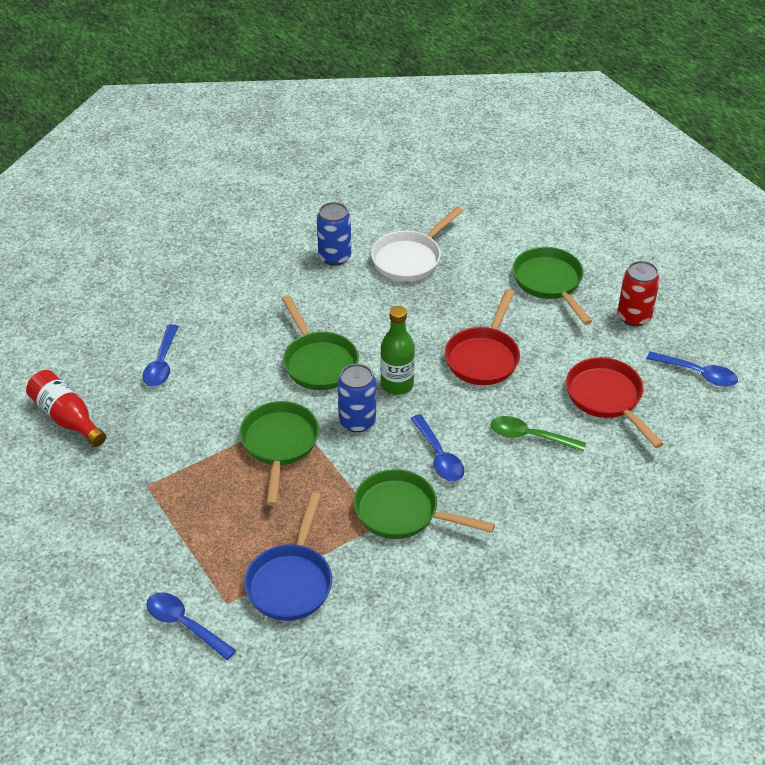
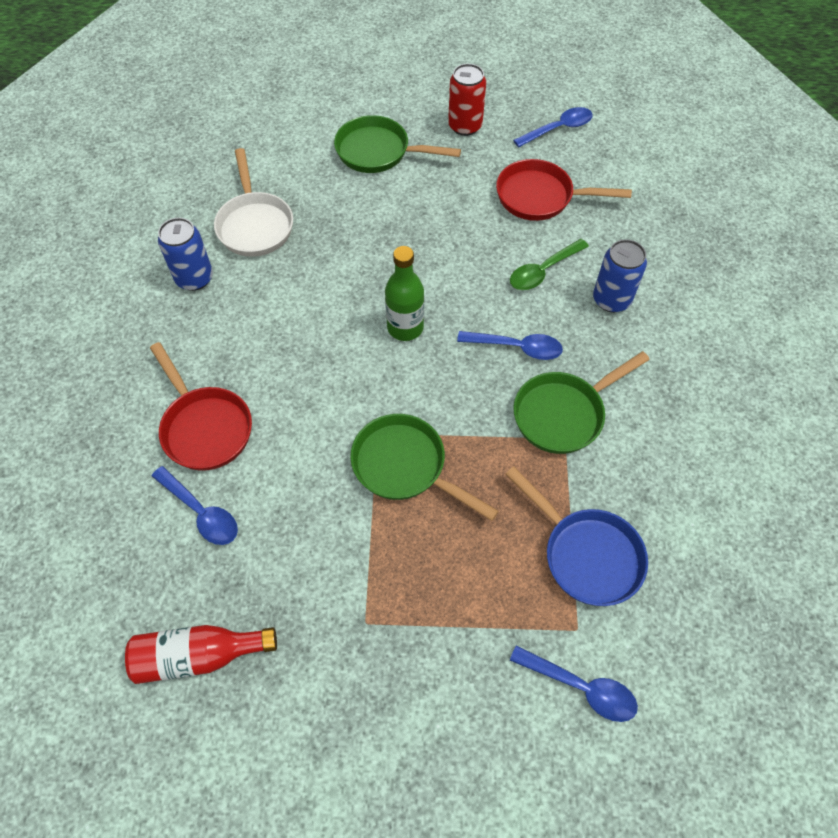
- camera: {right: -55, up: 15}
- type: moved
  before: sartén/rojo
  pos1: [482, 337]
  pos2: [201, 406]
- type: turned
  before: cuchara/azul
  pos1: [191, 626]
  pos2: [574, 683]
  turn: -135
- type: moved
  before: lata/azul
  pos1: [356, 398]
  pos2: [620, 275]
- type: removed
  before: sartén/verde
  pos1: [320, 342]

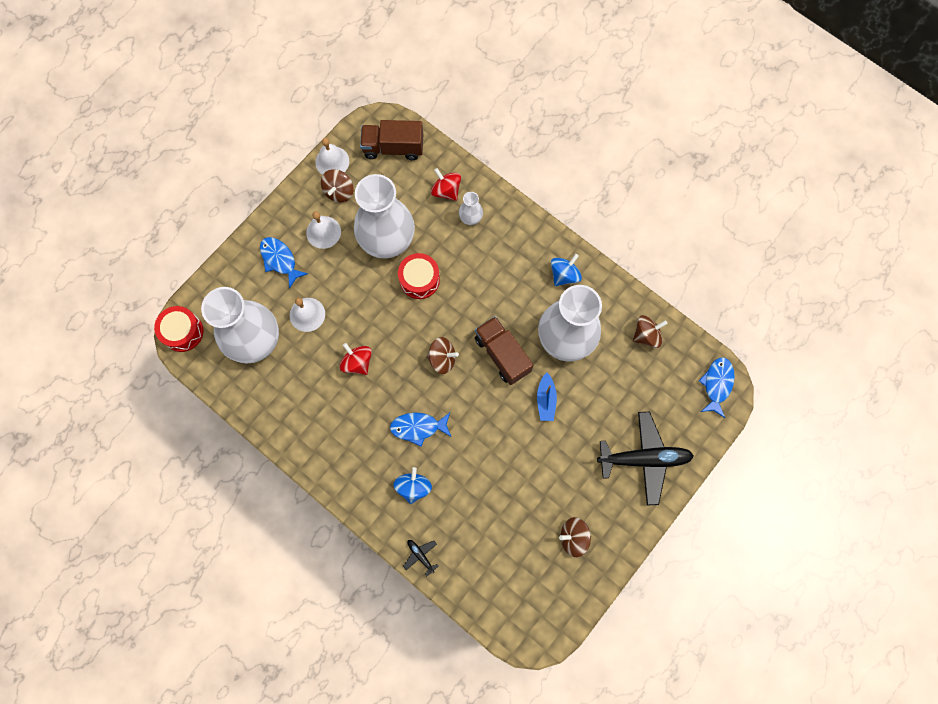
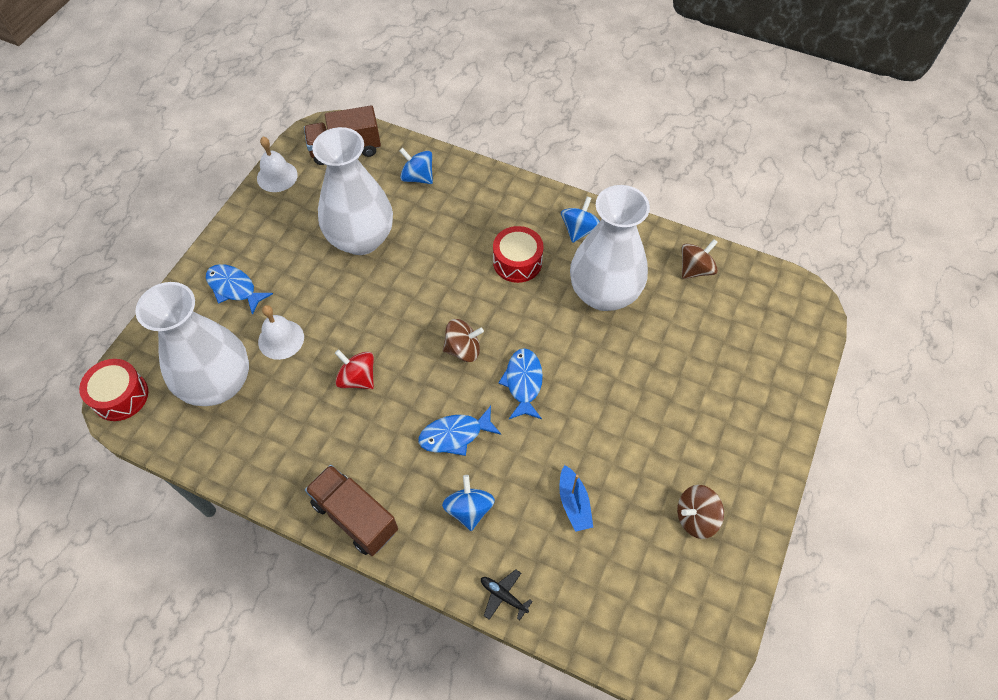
- camera: {right: -15, up: -15}
- type: moved
  before: camión/marrón
  pos1: [504, 350]
  pos2: [351, 510]
- type: recoloured
  before: peonza/rojo
  after: peonza/azul
  pos1: [446, 184]
  pos2: [416, 166]
- type: moved
  before: tambor/rojo
  pos1: [419, 276]
  pos2: [518, 254]
- type: moved
  before: pez/azul
  pos1: [717, 387]
  pos2: [520, 383]
- type: moved
  before: barco/azul
  pos1: [547, 396]
  pos2: [576, 498]
- type: removed
  before: campana/blanco
  pos1: [323, 230]
- type: removed
  before: peonza/marrón
  pos1: [337, 185]
- type: removed
  before: florero/blanco
  pos1: [471, 208]
- type: removed
  before: avión/negro
  pos1: [645, 458]

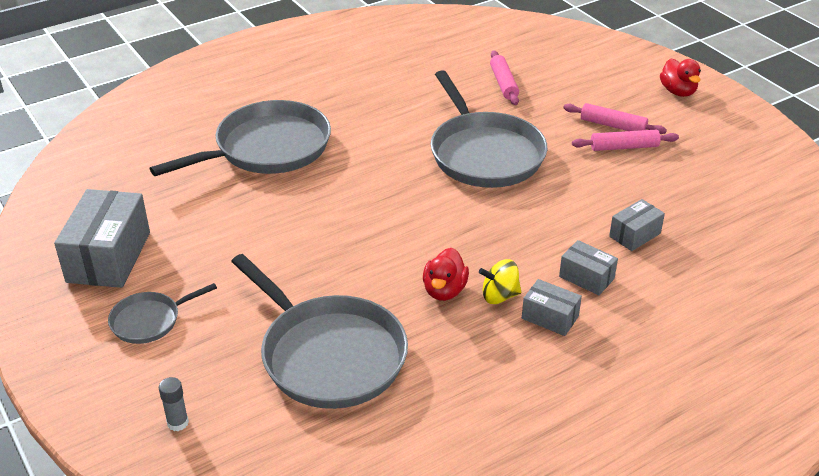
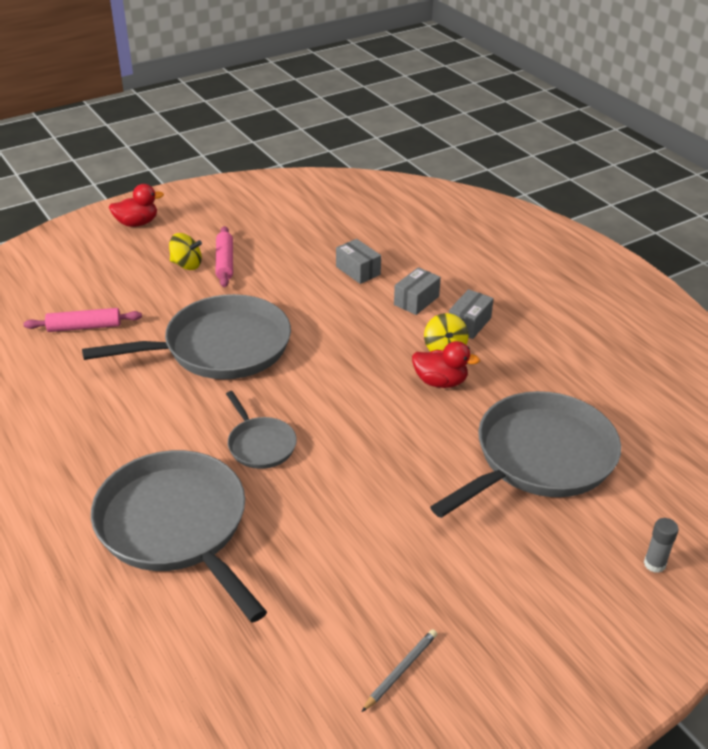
- camera: {right: -90, up: 0}
- type: replaced
  before: rodillo/rosa
  after: peonza/amarillo
  pos1: [615, 118]
  pos2: [185, 251]
- type: moved
  before: sartén/gris
  pos1: [162, 313]
  pos2: [261, 430]
- type: replaced
  before: caja/gris
  after: lápiz/gris
  pos1: [102, 238]
  pos2: [399, 670]

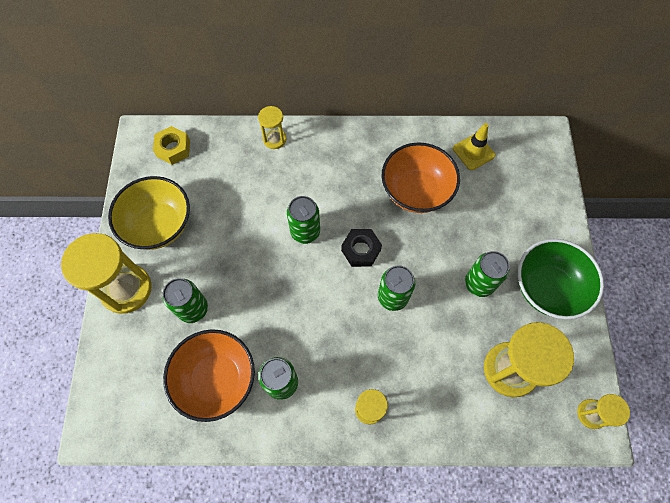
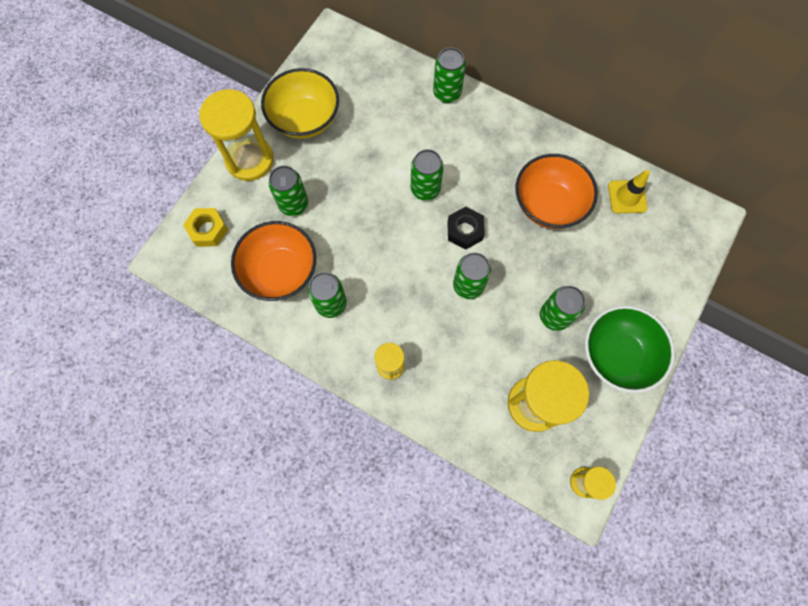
- camera: {right: 30, up: 5}
- type: moved
  before: tuerca/amarillo
  pos1: [171, 145]
  pos2: [205, 227]
- type: replaced
  before: reloj de arena/amarillo
  after: lata/verde
  pos1: [272, 127]
  pos2: [449, 75]

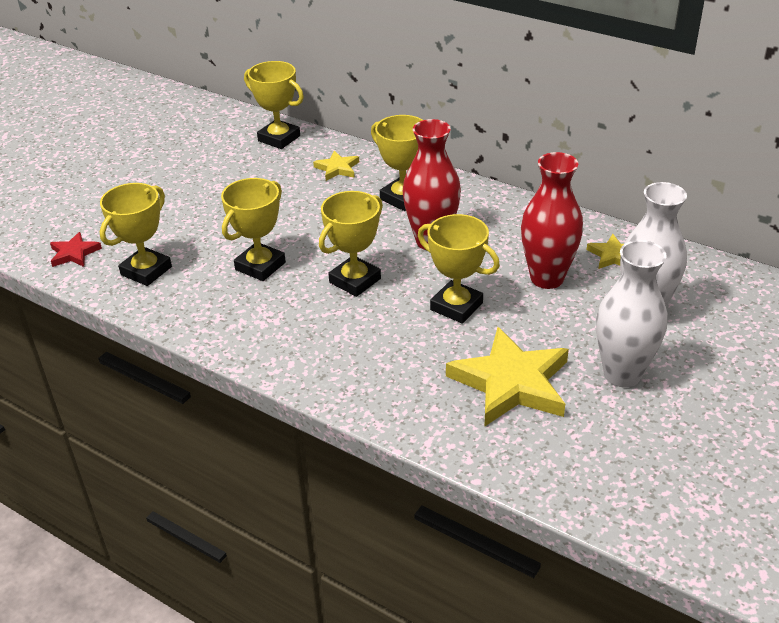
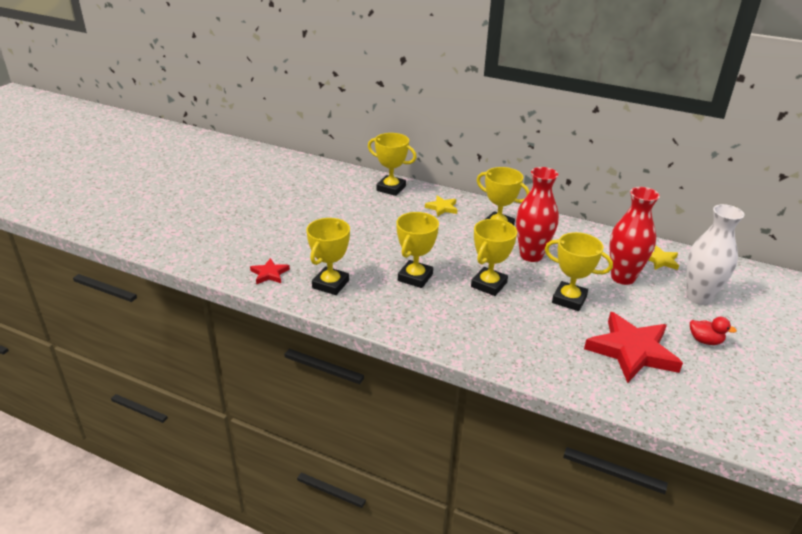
- camera: {right: -10, up: -5}
- type: recoloured
  before: estrella/amarillo
  after: estrella/rojo
  pos1: [507, 376]
  pos2: [633, 347]
- type: replaced
  before: florero/blanco
  after: pato/rojo
  pos1: [631, 313]
  pos2: [713, 331]

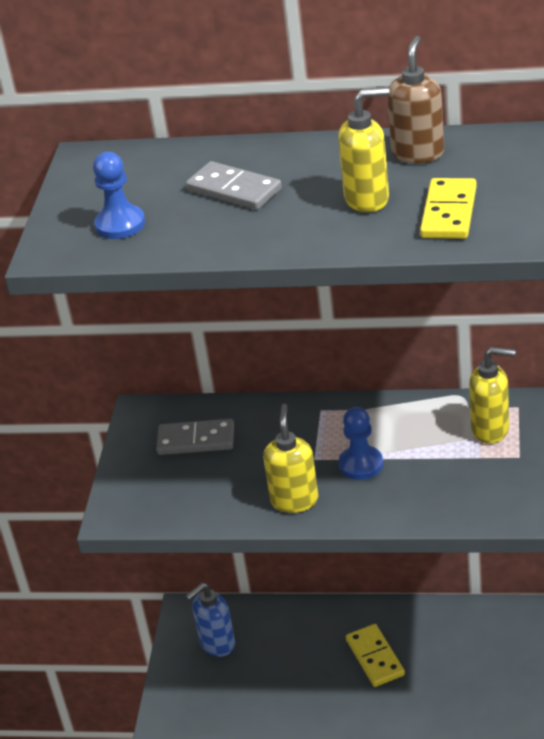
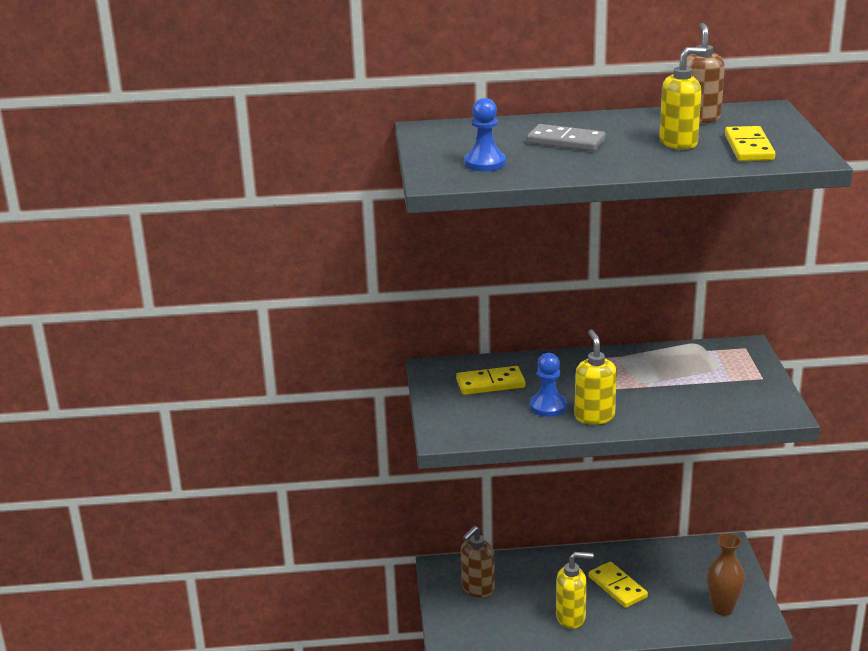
- camera: {right: -15, up: -10}
- type: recoloured
  before: ficha de dominó/gris
  after: ficha de dominó/amarillo
  pos1: [195, 437]
  pos2: [490, 380]
- type: recoloured
  before: dispensador de jabón/azul
  after: dispensador de jabón/marrón
  pos1: [210, 620]
  pos2: [478, 562]
- type: moved
  before: peón/azul
  pos1: [361, 443]
  pos2: [548, 385]
- type: moved
  before: dispensador de jabón/amarillo
  pos1: [492, 395]
  pos2: [574, 590]
- type: added
  after: florero/marrón
  pos2: [726, 574]

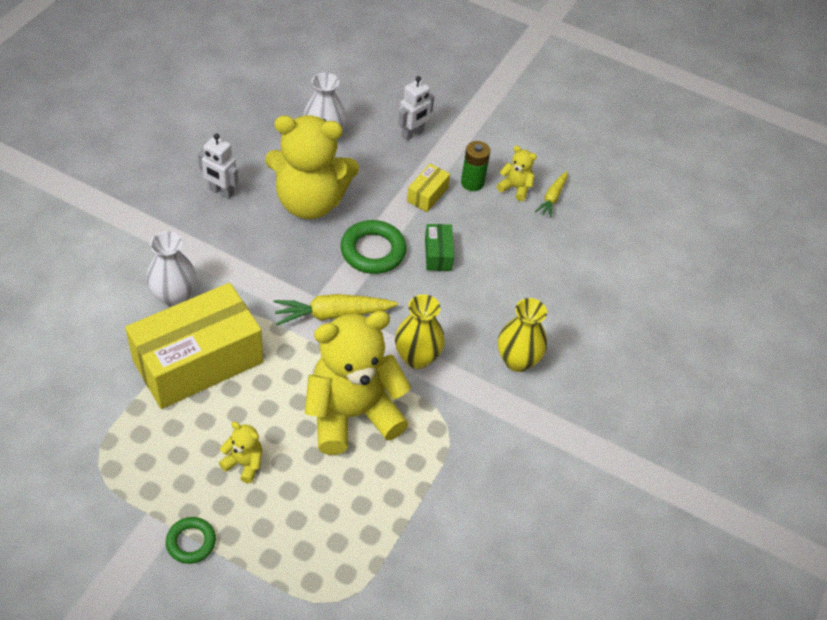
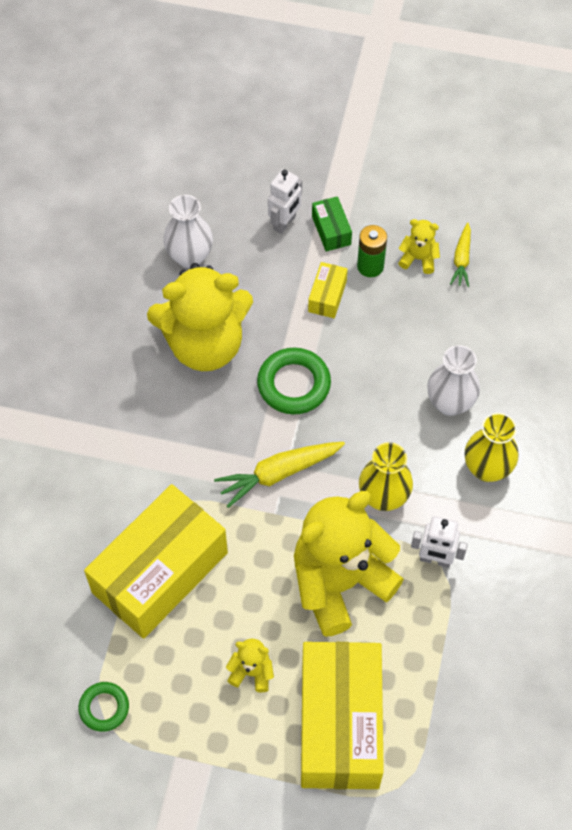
- camera: {right: -10, up: 10}
- type: moved
  before: anillo/verde
  pos1: [191, 540]
  pos2: [103, 707]
- type: added
  after: caja/amarillo
  pos2: [342, 715]
- type: moved
  before: caja/verde
  pos1: [439, 247]
  pos2: [332, 224]
- type: moved
  before: robot/blanco
  pos1: [218, 166]
  pos2: [439, 542]
- type: moved
  before: florero/blanco
  pos1: [171, 269]
  pos2: [453, 380]

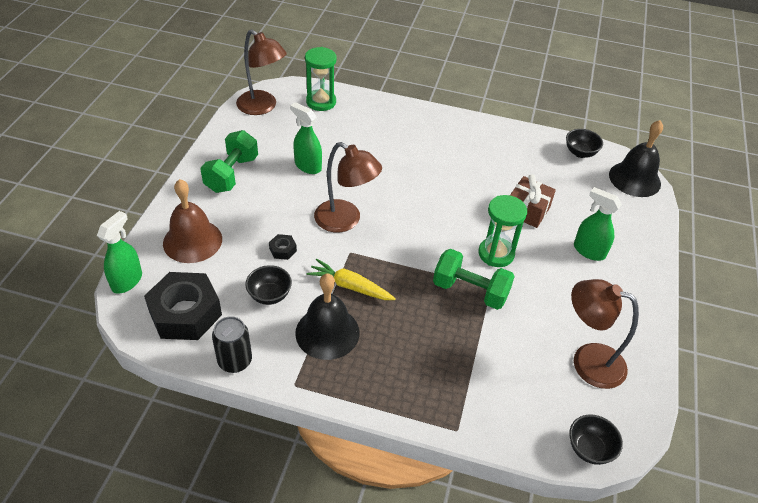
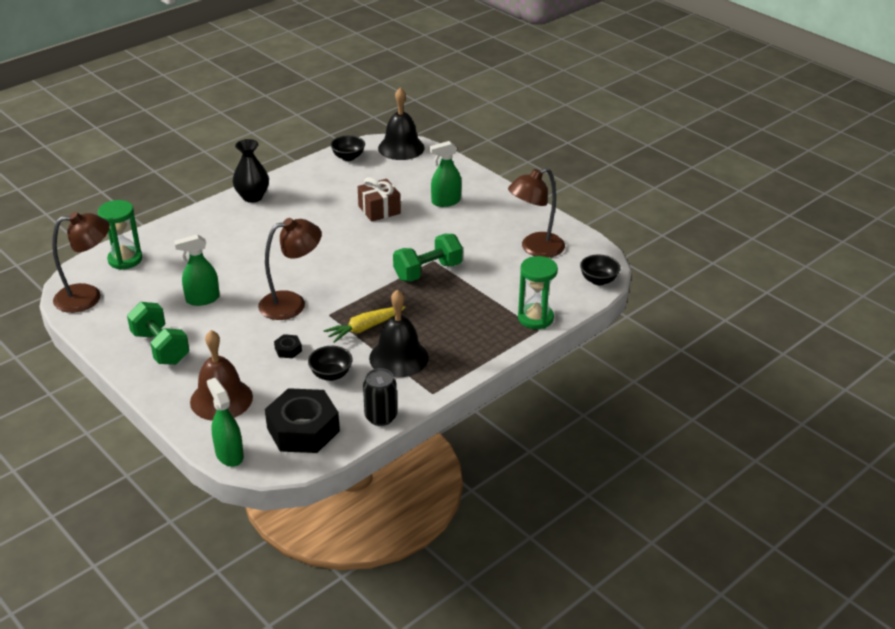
- camera: {right: -55, up: -10}
- type: added
  after: florero/negro
  pos2: [250, 171]
- type: moved
  before: reloj de arena/verde
  pos1: [502, 231]
  pos2: [538, 292]

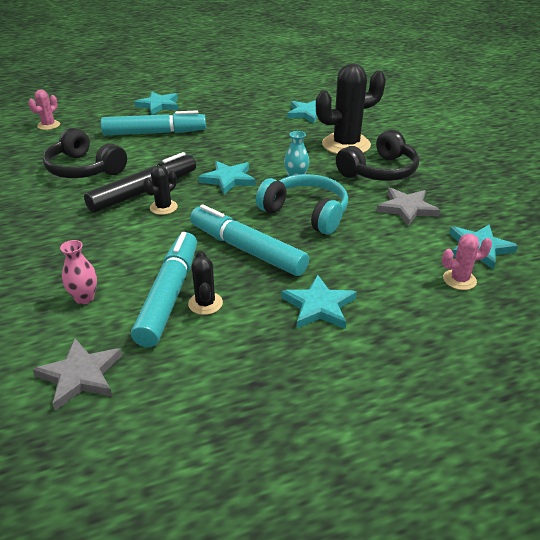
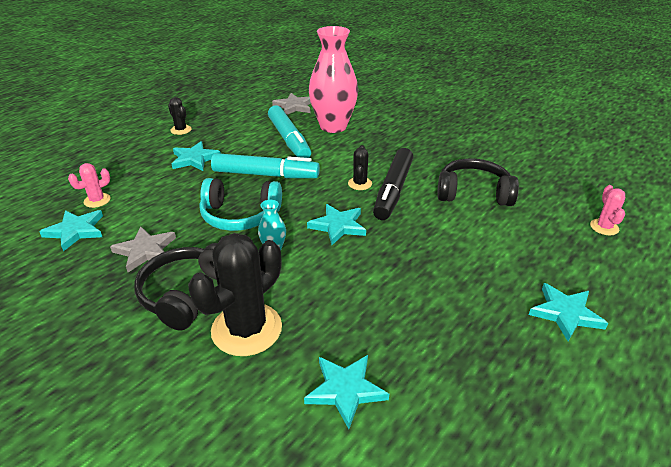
- camera: {right: 150, up: 0}
- type: moved
  before: cactus/negro
  pos1: [205, 283]
  pos2: [180, 116]
- type: resized
  before: florero/rosa
  pos1: [78, 272]
  pos2: [333, 79]
  scale: 2.42
- type: removed
  before: rotulador/turquesa
  pos1: [153, 122]

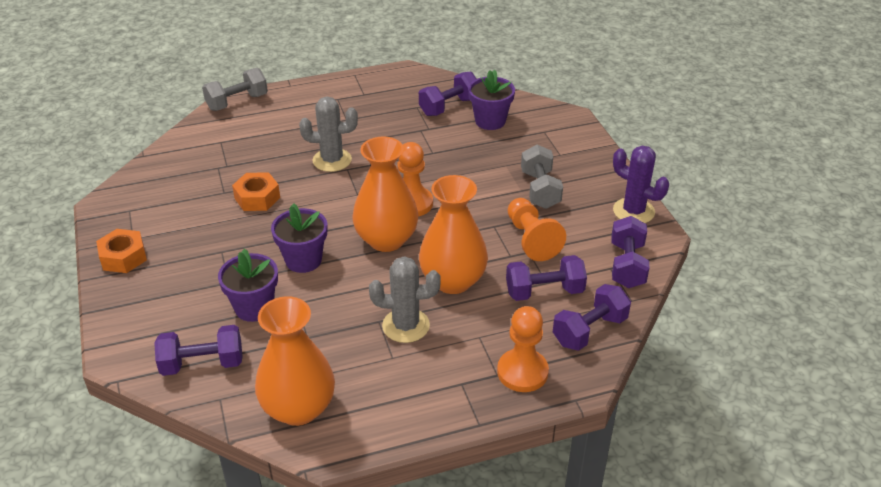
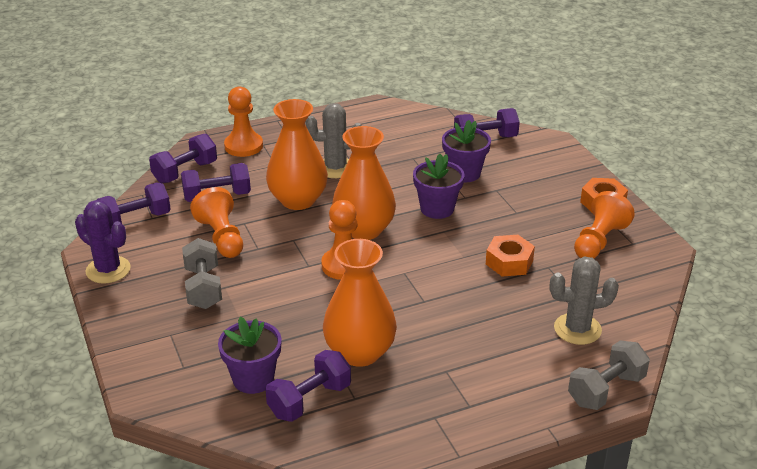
- camera: {right: 175, up: -5}
- type: turned
  before: mancuerna/morado
  pos1: [630, 252]
  pos2: [134, 203]
  turn: 60
- type: moved
  before: florero/naranja
  pos1: [295, 361]
  pos2: [360, 303]
- type: moved
  before: cactus/gris
  pos1: [328, 134]
  pos2: [584, 300]
- type: added
  after: peón/naranja
  pos2: [604, 224]

